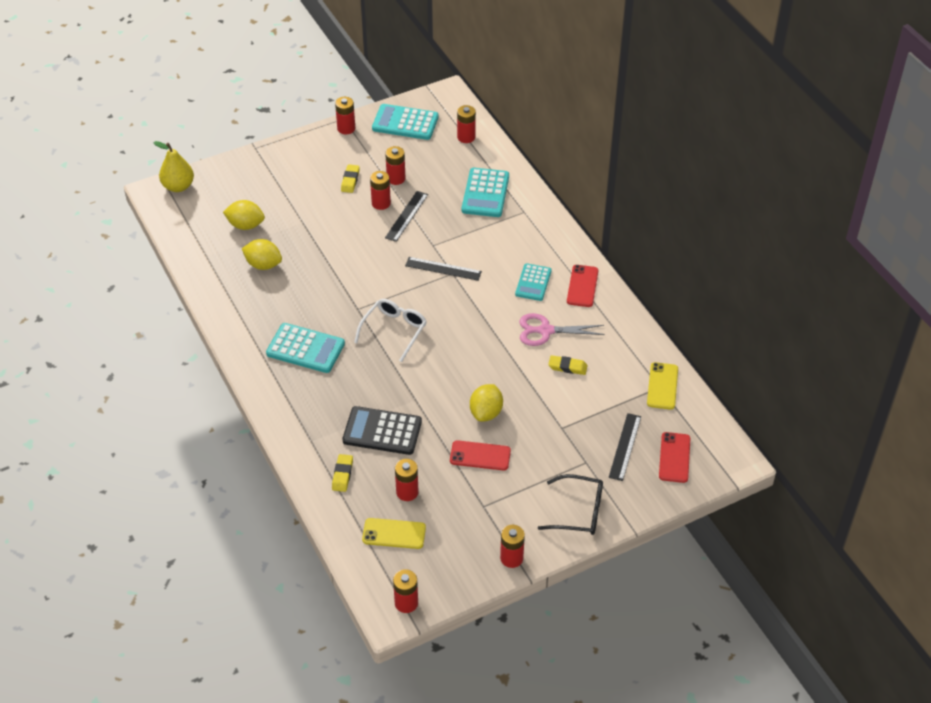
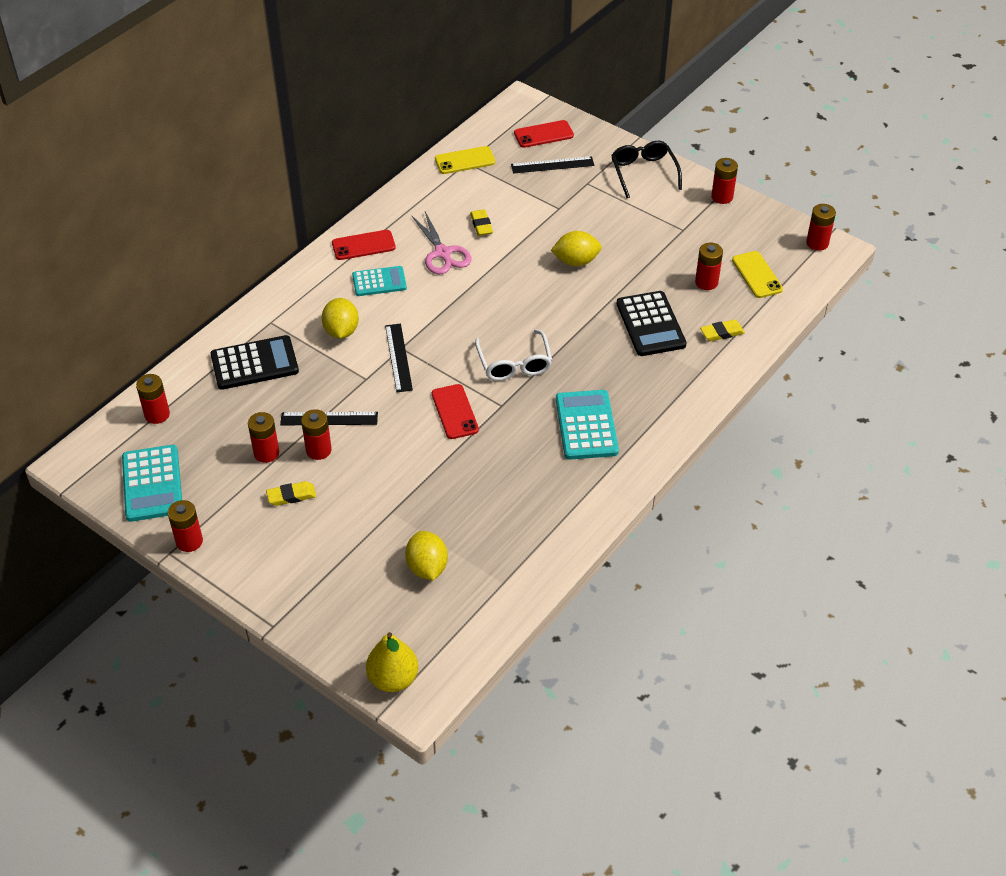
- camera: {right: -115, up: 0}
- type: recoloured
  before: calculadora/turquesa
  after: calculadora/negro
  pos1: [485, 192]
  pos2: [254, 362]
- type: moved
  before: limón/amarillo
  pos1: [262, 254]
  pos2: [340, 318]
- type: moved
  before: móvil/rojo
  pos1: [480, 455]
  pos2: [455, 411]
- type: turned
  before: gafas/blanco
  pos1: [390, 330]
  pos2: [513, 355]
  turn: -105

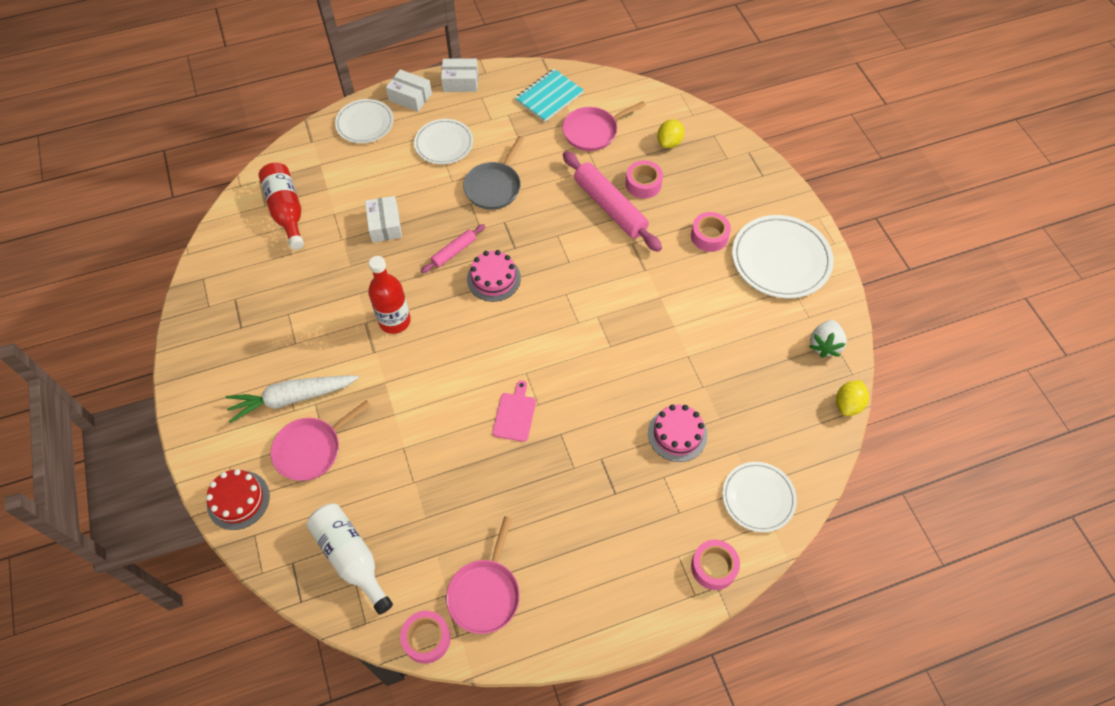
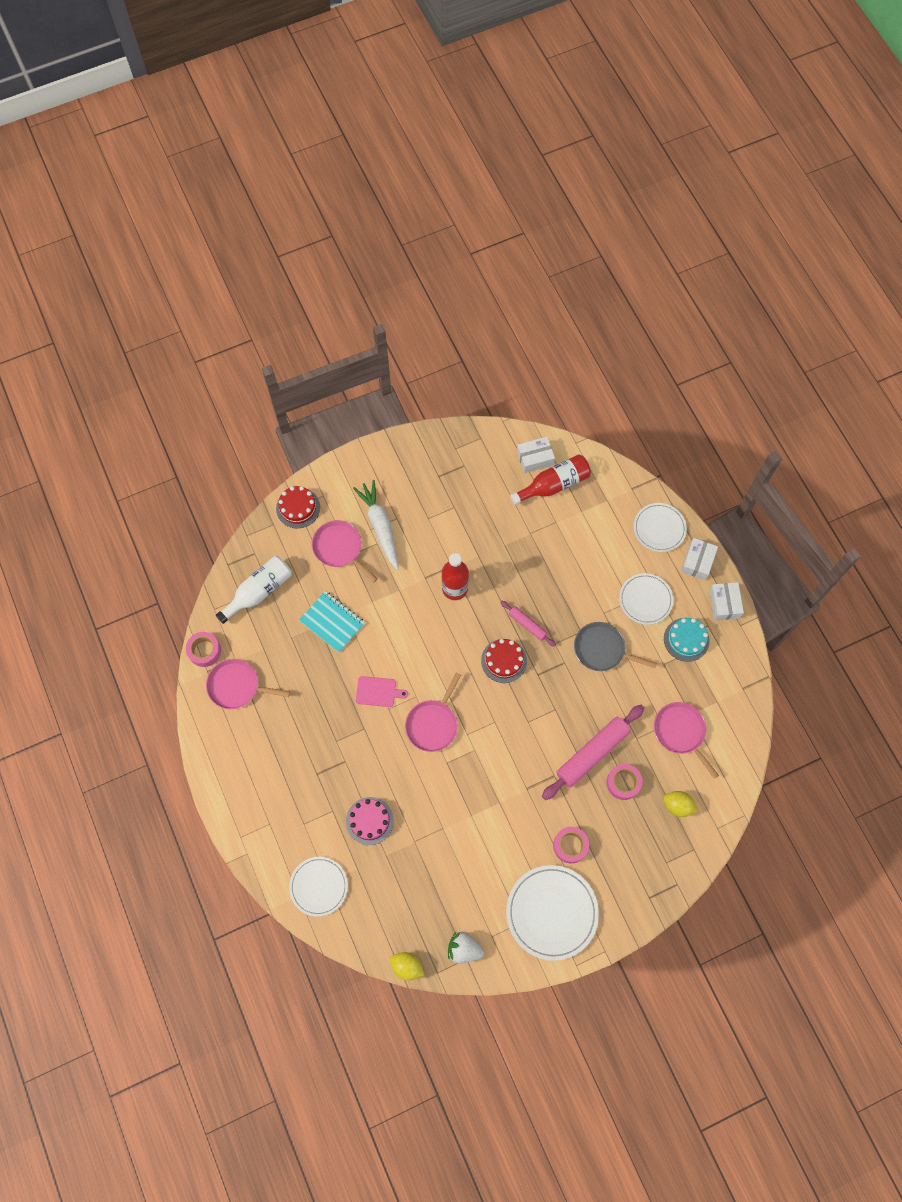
- camera: {right: 85, up: 10}
- type: moved
  before: cuaderno/turquesa
  pos1: [549, 95]
  pos2: [332, 622]
- type: added
  after: sartén/rosa
  pos2: [433, 712]
- type: recoloured
  before: tarta/rosa
  after: tarta/rojo
  pos1: [494, 276]
  pos2: [504, 661]
- type: moved
  before: caja/blanco
  pos1: [383, 219]
  pos2: [536, 455]
- type: added
  after: tarta/turquesa
  pos2: [687, 640]
- type: removed
  before: cinta adhesiva/rosa
  pos1: [715, 565]

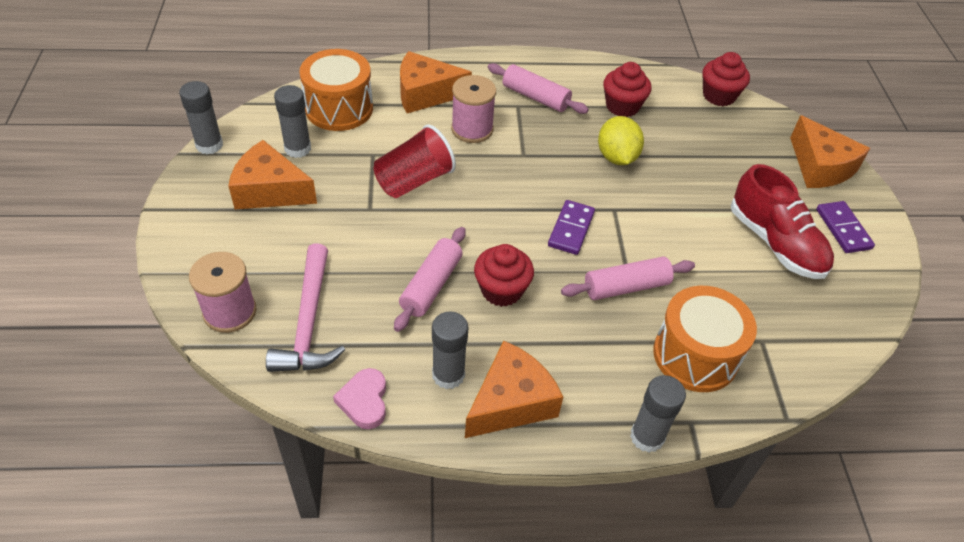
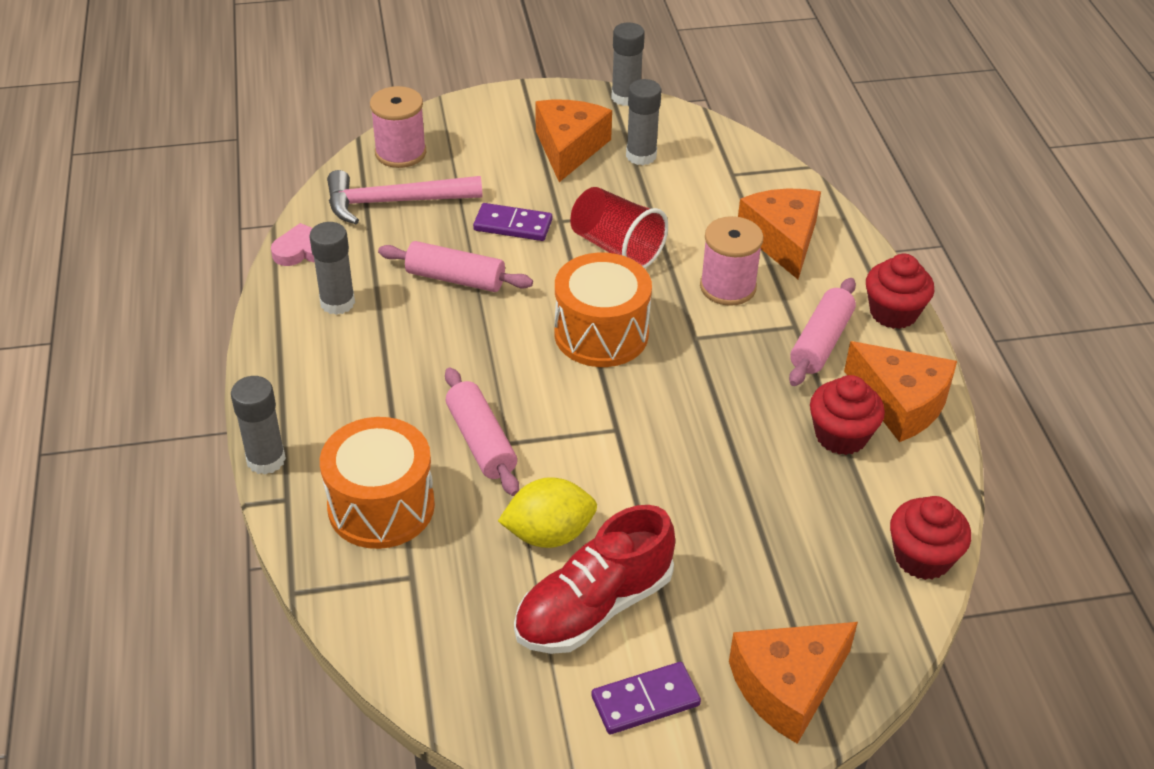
- camera: {right: 85, up: -5}
- type: moved
  before: ficha de dominó/morado
  pos1: [571, 227]
  pos2: [512, 222]
- type: moved
  before: limón/amarillo
  pos1: [621, 140]
  pos2: [547, 512]
- type: moved
  before: tambor/naranja
  pos1: [336, 90]
  pos2: [603, 310]
- type: moved
  before: queso/naranja
  pos1: [514, 389]
  pos2: [900, 391]
- type: moved
  before: magdalena/rojo
  pos1: [504, 275]
  pos2: [900, 291]

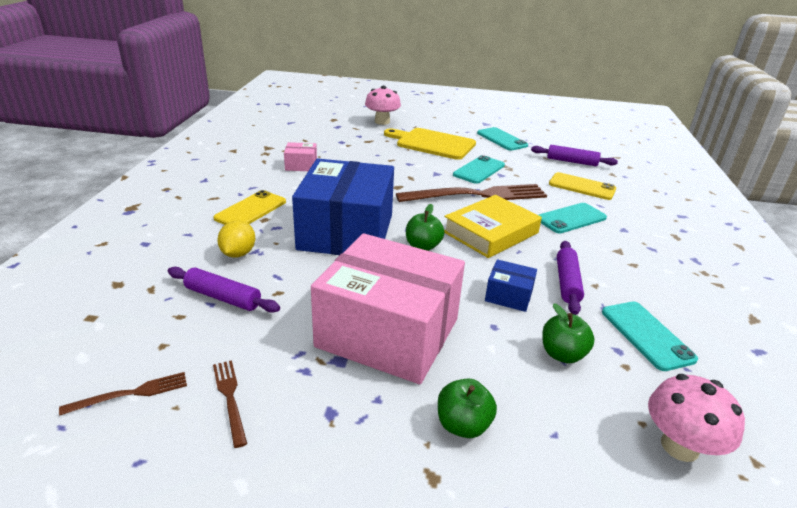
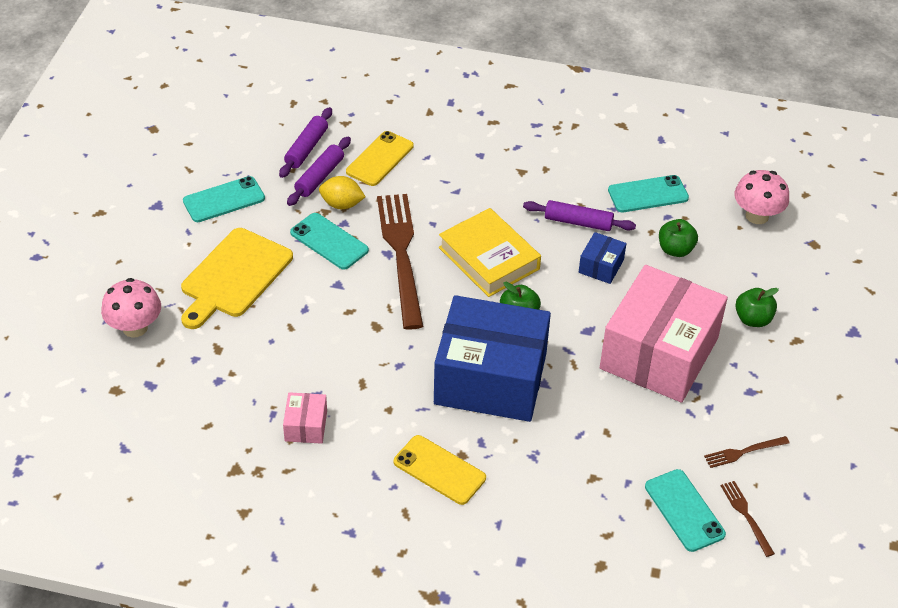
- camera: {right: -85, up: 15}
- type: moved
  before: rodillo/morado
  pos1: [224, 290]
  pos2: [319, 171]
- type: moved
  before: limón/amarillo
  pos1: [236, 239]
  pos2: [342, 192]
- type: moved
  before: móvil/turquesa
  pos1: [573, 218]
  pos2: [685, 510]

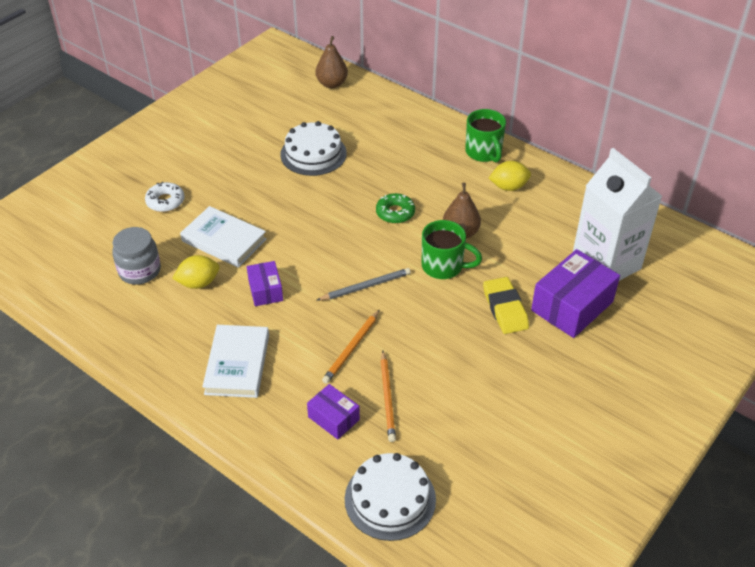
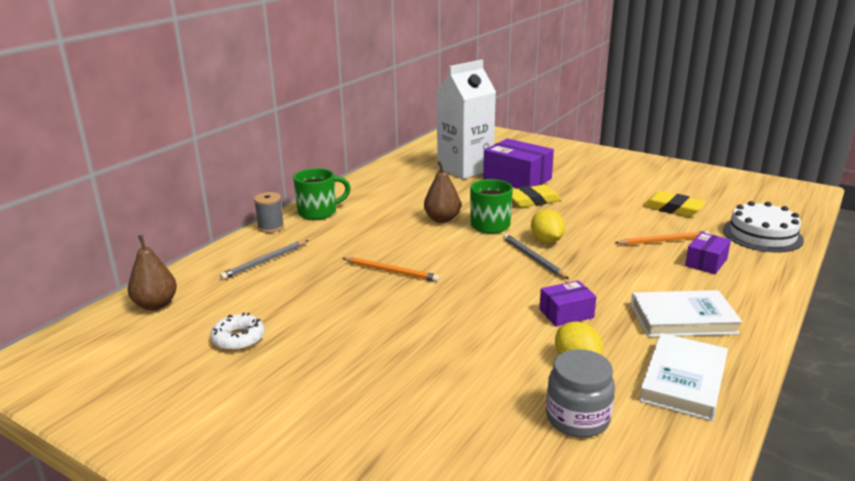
- camera: {right: -95, up: -20}
- type: moved
  before: rosquilla/blanco
  pos1: [165, 197]
  pos2: [237, 332]
- type: added
  after: lápiz/gris
  pos2: [264, 260]
- type: added
  after: carrete/gris
  pos2: [269, 212]
- type: moved
  before: lápiz/naranja
  pos1: [351, 347]
  pos2: [390, 269]
- type: moved
  before: limón/amarillo
  pos1: [510, 176]
  pos2: [548, 226]
- type: moved
  before: libro/blanco
  pos1: [223, 237]
  pos2: [683, 377]
- type: added
  after: goma de borrar/amarillo
  pos2: [674, 204]
- type: removed
  before: tarta/blanco
  pos1: [313, 148]
- type: removed
  before: rosquilla/verde
  pos1: [395, 208]

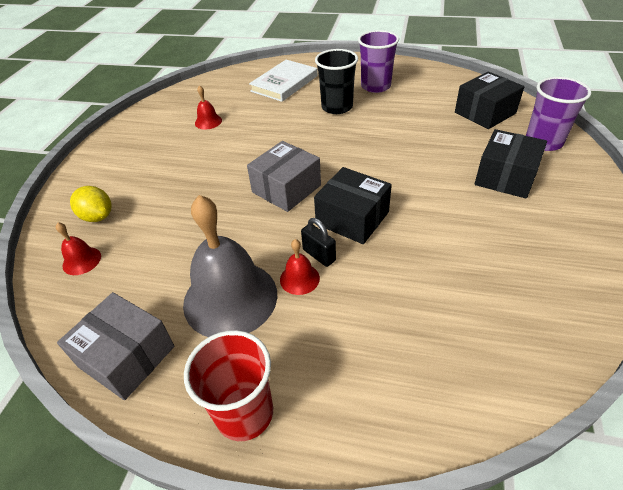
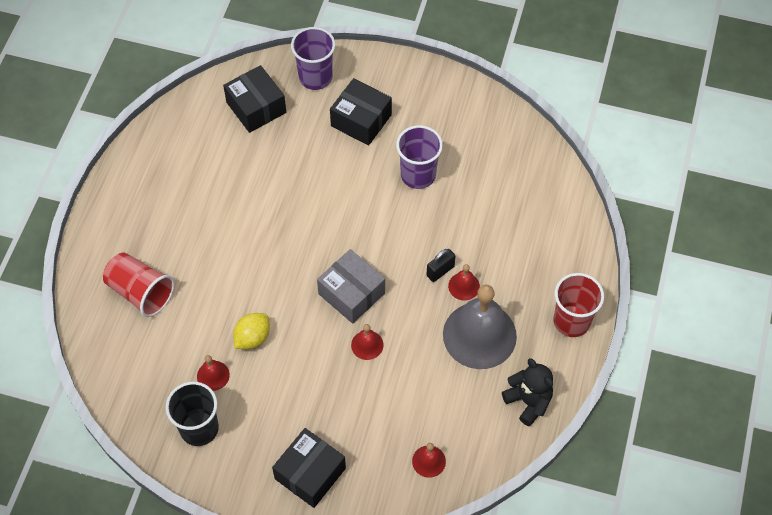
- camera: {right: -90, up: 15}
- type: replaced
  before: libro/blanco
  after: vaso/rojo
  pos1: [283, 81]
  pos2: [139, 285]
- type: moved
  before: vaso/negro
  pos1: [336, 81]
  pos2: [192, 414]
- type: moved
  before: limón/amarillo
  pos1: [91, 204]
  pos2: [251, 331]
- type: moved
  before: caja/negro
  pos1: [353, 205]
  pos2: [309, 468]
- type: added
  after: campana/rojo
  pos2: [367, 342]
- type: moved
  before: vaso/morado
  pos1: [378, 61]
  pos2: [419, 157]
- type: replaced
  before: caja/gris
  after: osito/negro
  pos1: [115, 346]
  pos2: [527, 392]

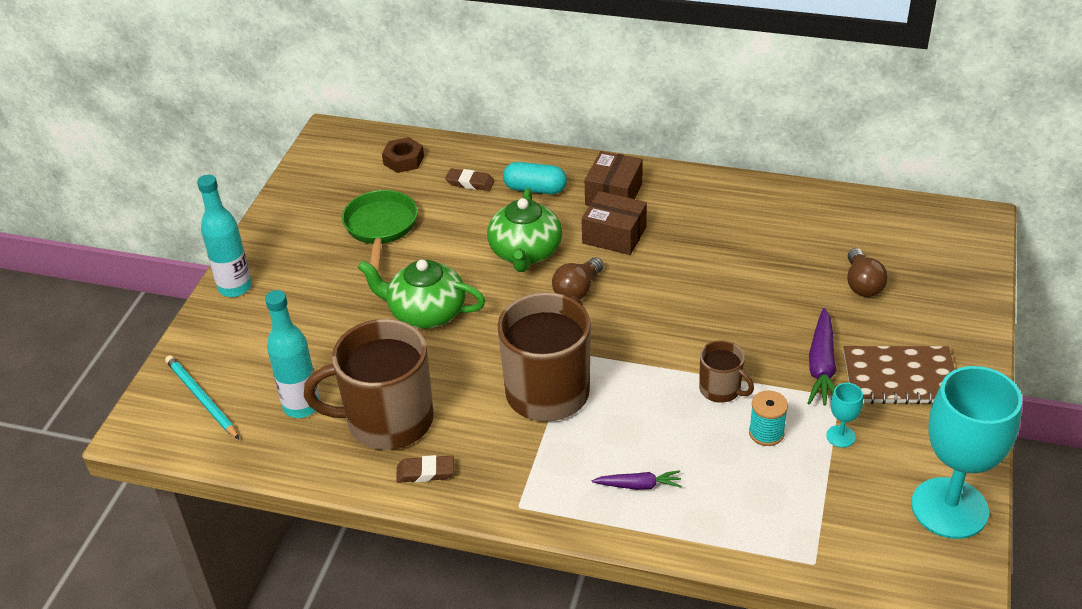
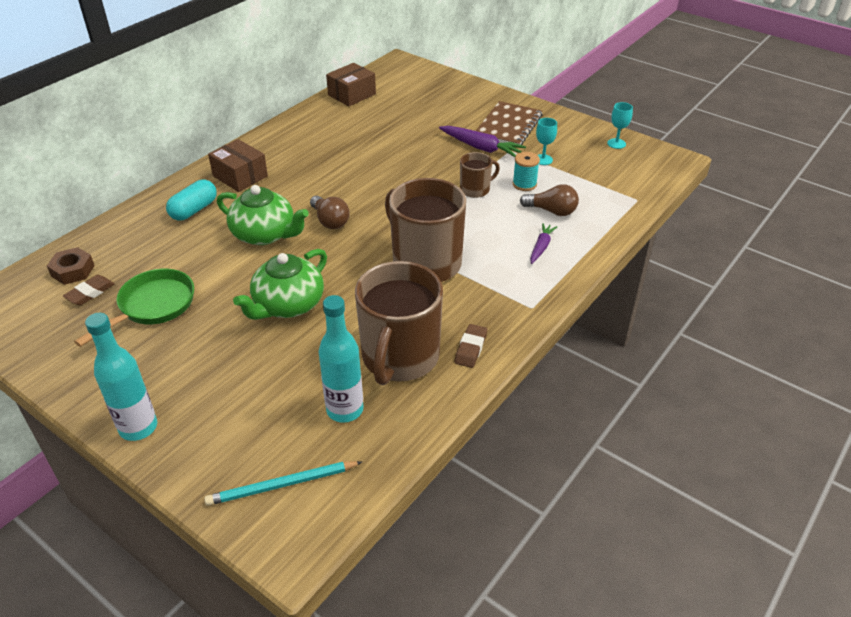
- camera: {right: -70, up: 0}
- type: moved
  before: goma de borrar/marrón
  pos1: [469, 179]
  pos2: [88, 290]
- type: turned
  before: sartén/verde
  pos1: [380, 231]
  pos2: [134, 308]
  turn: 105
- type: moved
  before: caja/marrón
  pos1: [614, 223]
  pos2: [351, 84]
- type: moved
  before: bombilla/marrón
  pos1: [867, 272]
  pos2: [549, 200]
- type: resized
  before: copa/turquesa
  pos1: [966, 452]
  pos2: [620, 125]
  scale: 0.4

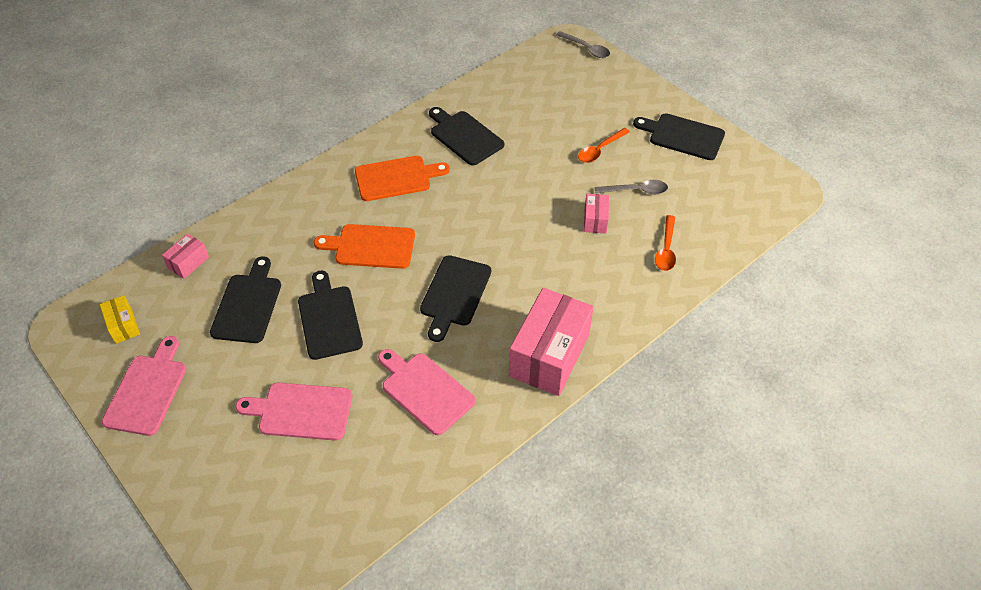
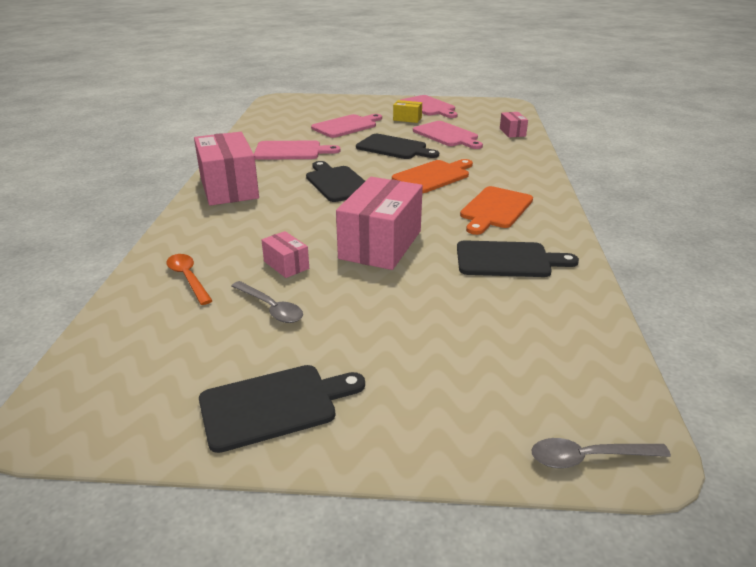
- camera: {right: 135, up: -20}
- type: turned
  before: cuchara/gris
  pos1: [631, 187]
  pos2: [267, 302]
  turn: -90
- type: added
  after: caja/rosa
  pos2: [379, 223]
- type: moved
  before: caja/amarillo
  pos1: [120, 319]
  pos2: [407, 111]
- type: recoloured
  before: tabla de cortar/negro
  after: tabla de cortar/rosa
  pos1: [245, 299]
  pos2: [448, 135]
- type: removed
  before: cuchara/naranja
  pos1: [604, 145]

